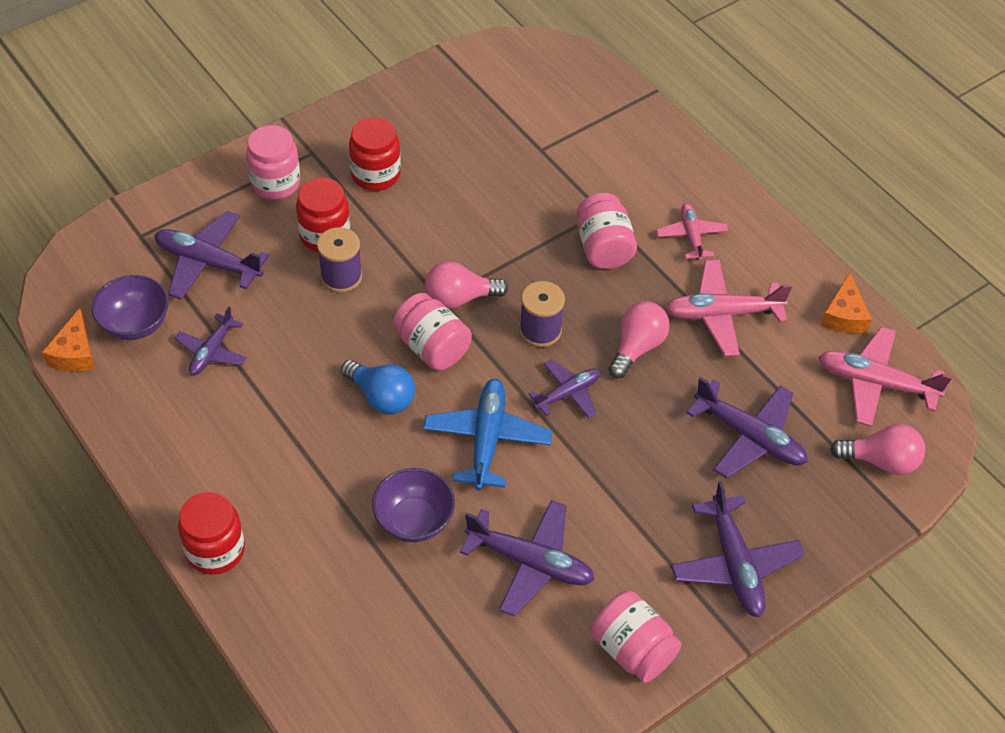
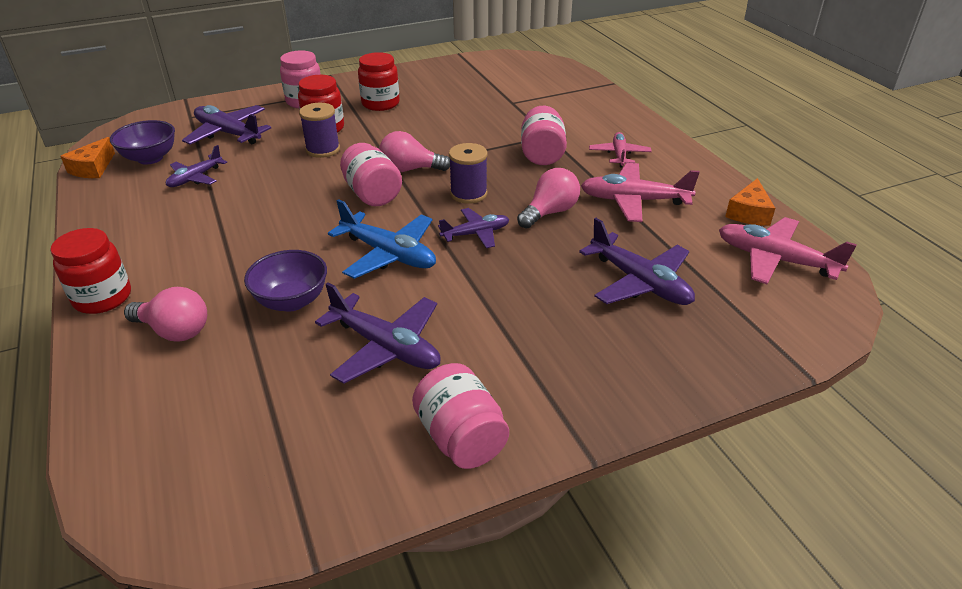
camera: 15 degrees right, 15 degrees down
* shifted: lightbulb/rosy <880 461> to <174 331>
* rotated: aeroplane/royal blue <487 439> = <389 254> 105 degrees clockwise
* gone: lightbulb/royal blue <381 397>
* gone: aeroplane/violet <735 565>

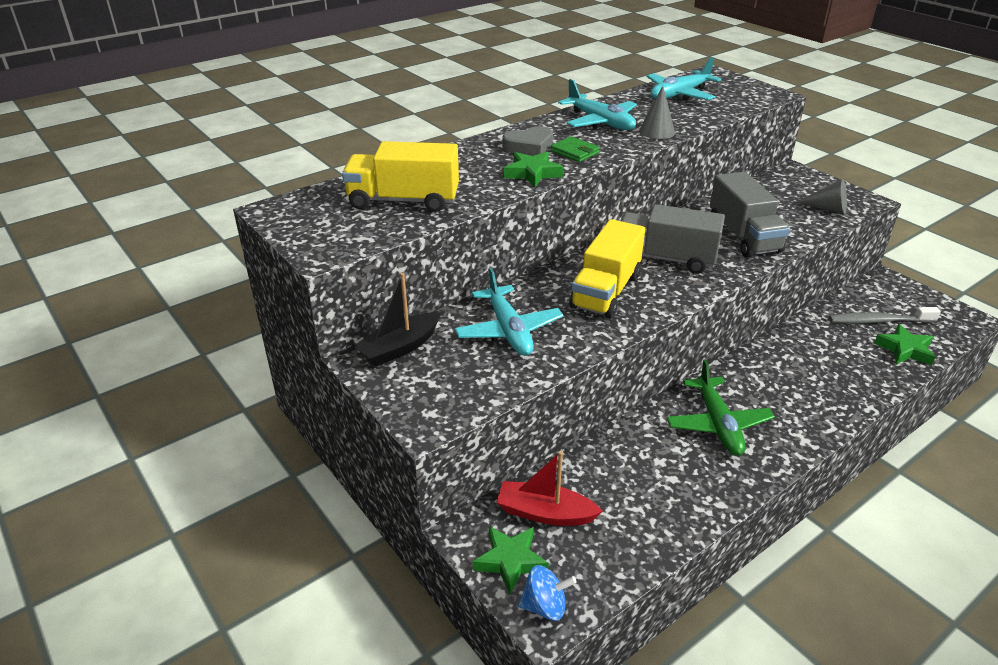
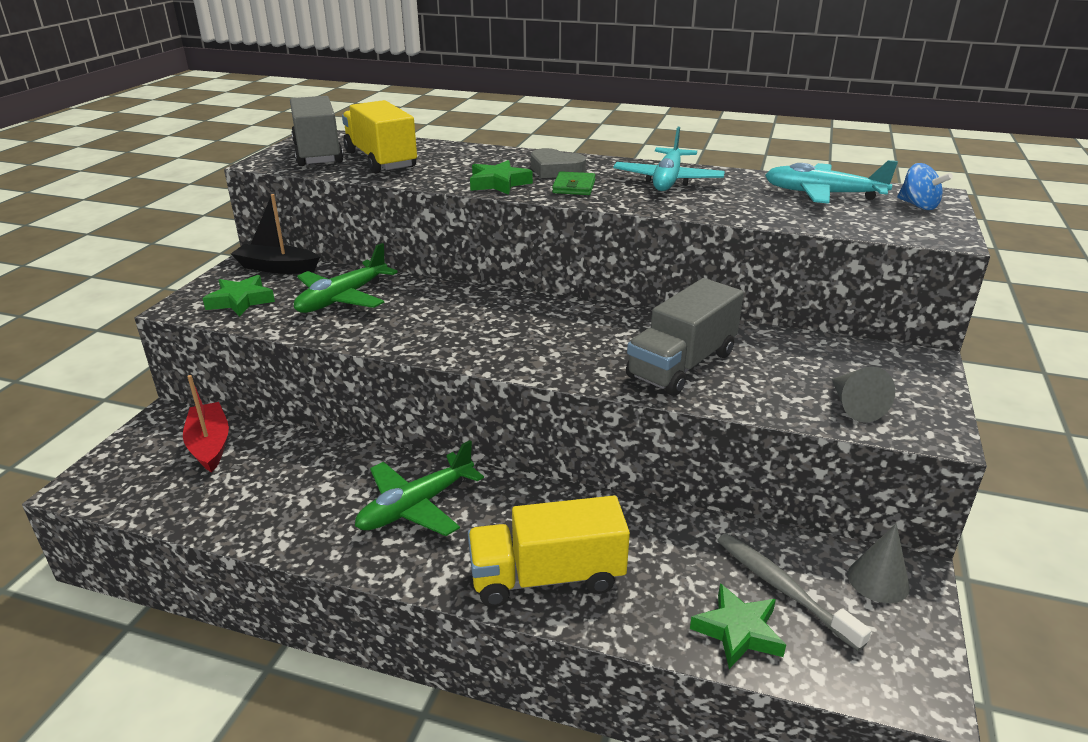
camera: 55 degrees right, 5 degrees down
* shifted: star/emerald <510 561> to <240 301>
* shifted: lorry/grey <665 258> to <318 154>
* repainted: aeroplane/turquoise <508 330> to aeroplane/emerald <342 299>
* shifted: lorry/yellow <605 291> to <547 577>
* shifted: cone/grey <657 131> to <878 580>
* shifted: toy top/royal blue <545 606> to <918 206>

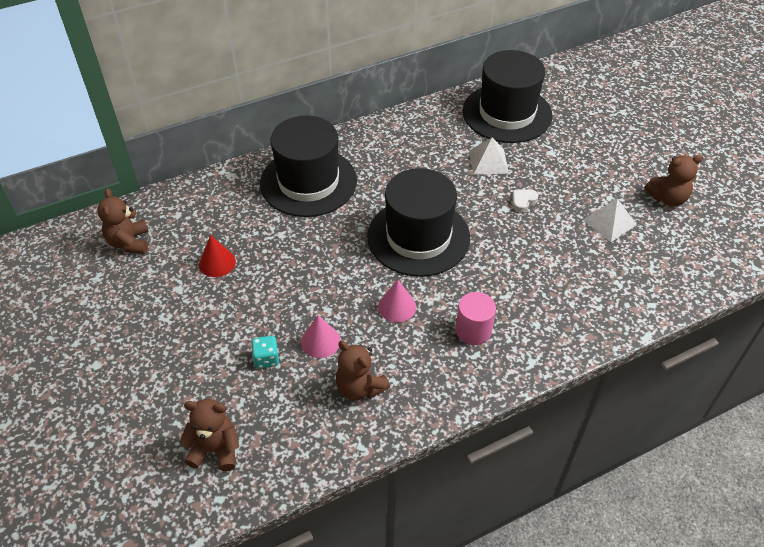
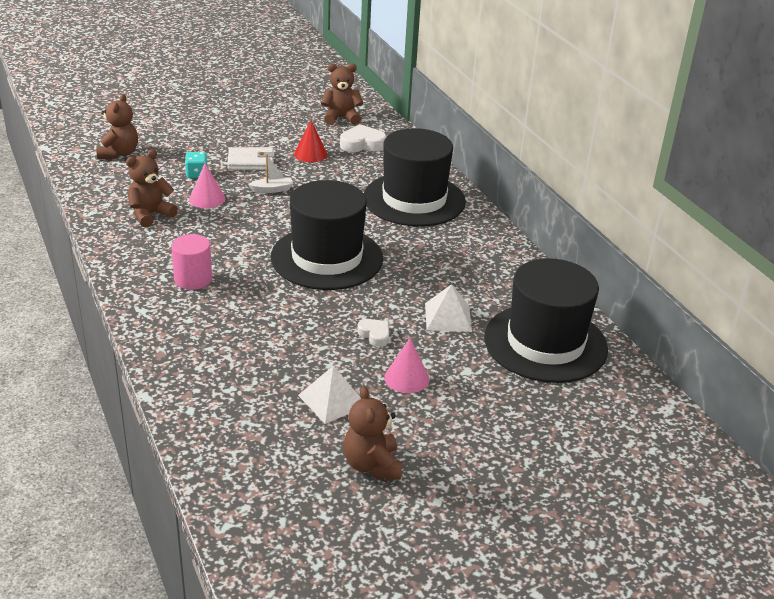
camera: 90 degrees right, 15 degrees down
* new: wallet/snow-white <251 162>
* new: boat/snow-white <272 189>
* new: heart shape/snow-white <362 144>
* shifted: cone/rosy <397 306> to <406 378>

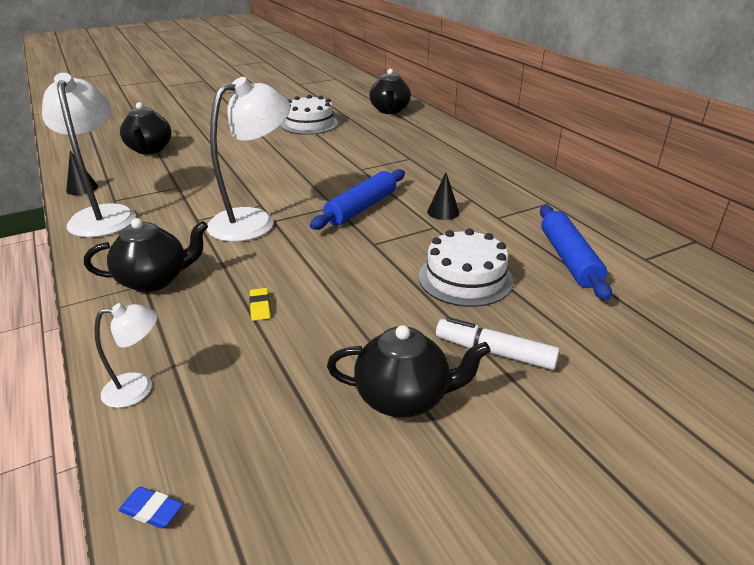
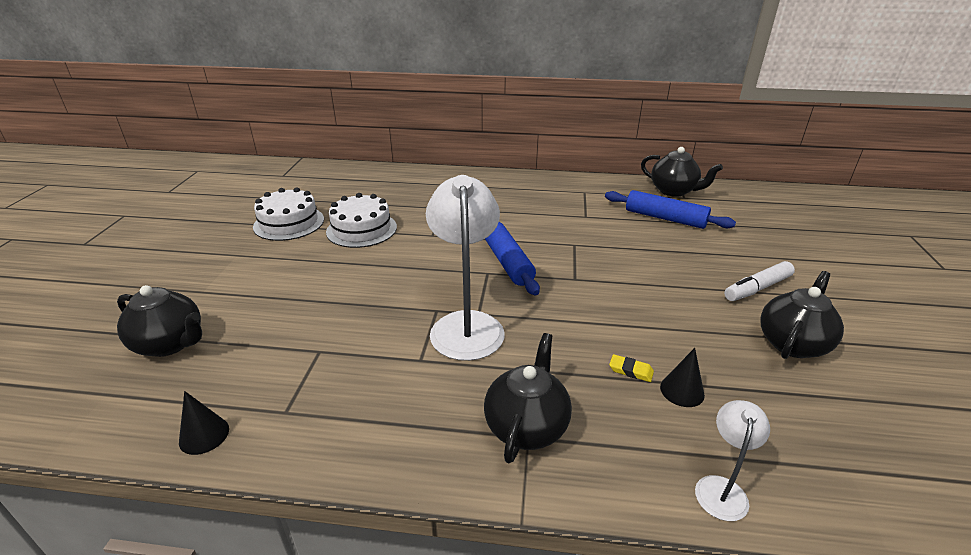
camera: 55 degrees left, 0 degrees up
* shifted: gateau/snow-white <465 278> to <361 229>
* shifted: china teapot/jet-black <390 110> to <674 191>
* shifted: cone/jet-black <443 212> to <682 391>
* gone: lamp/snow-white <103 215>
* gone: eraser/royal blue <151 510>

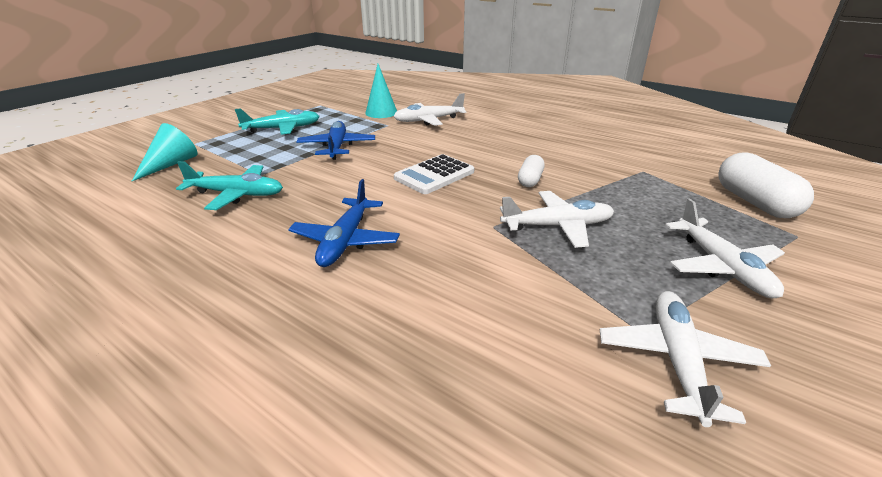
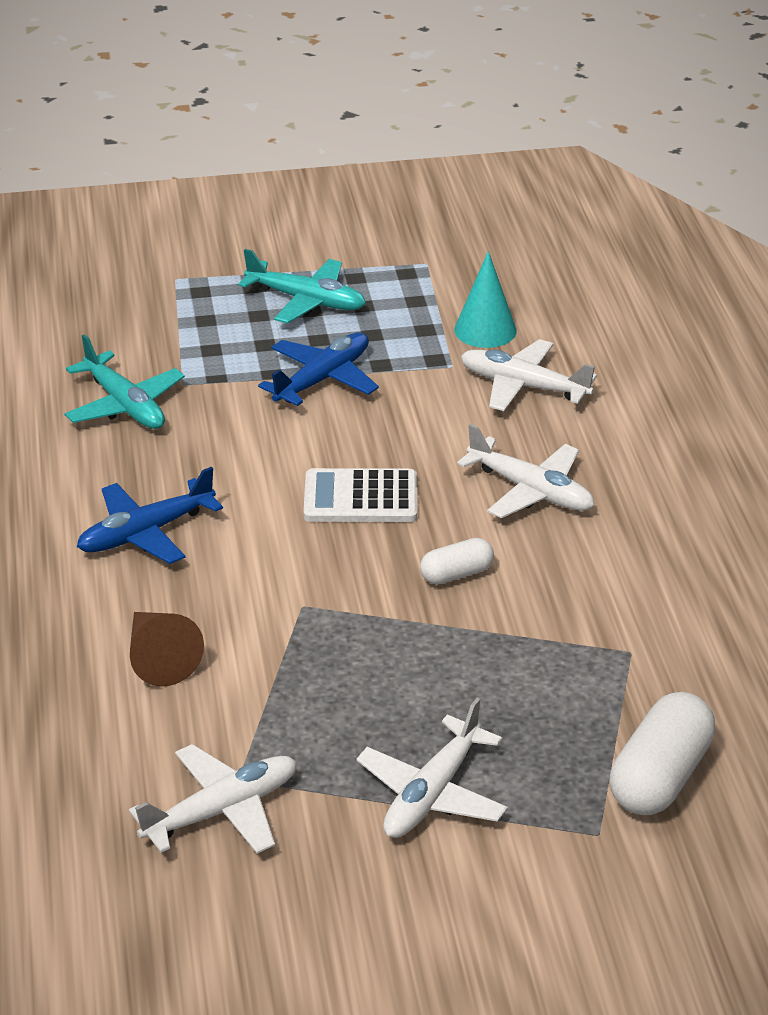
camera: 45 degrees right, 5 degrees up
* new: cone/brown <158 658>
* shifted: aeroplane/snow-white <557 226> to <530 490>
* gone: cone/turquoise <171 164>

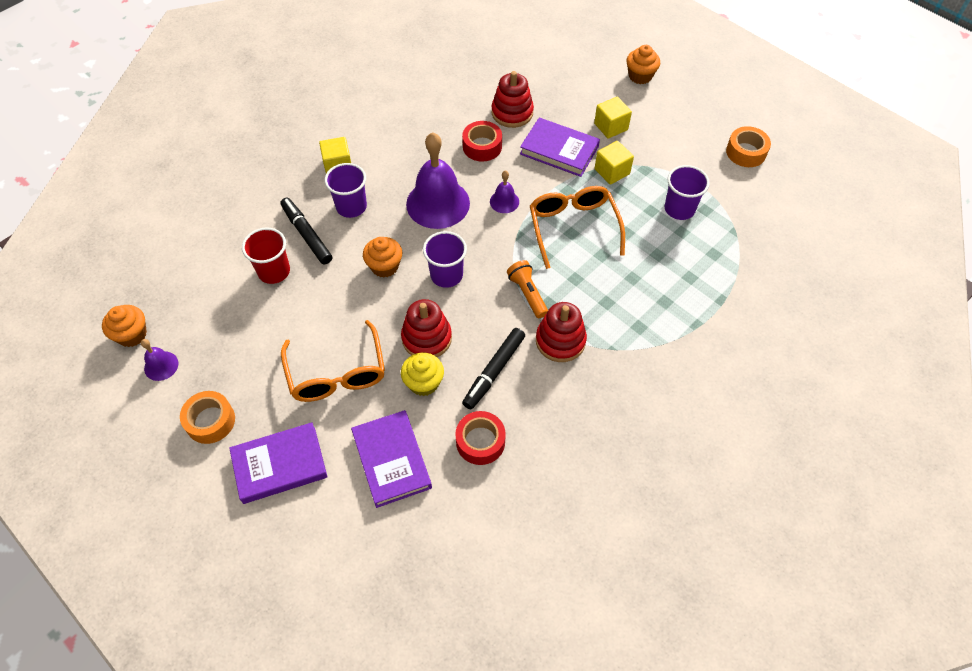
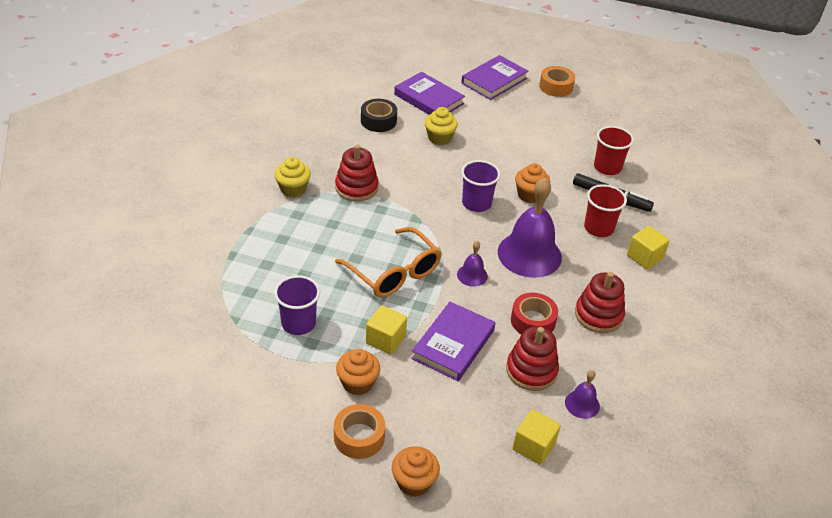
camera: 150 degrees right, 15 degrees down
* new: muffin/yellow <293 189>
* shifted: sticky tape/orange-coloured <746 152> to <359 437>
* shifted: muffin/orange-coloured <132 334> to <357 383>
* repainted: sticky tape/crimson <480 441> to sticky tape/jet-black <378 121>
* rotated: book/violet <559 150> = <453 344> 60 degrees counterclockwise
* shifted: block/yellow <611 127> to <533 446>
* shifted: bell/violet <161 366> to <582 404>
* shifted: ring stacker/crimson <426 338> to <598 315>
* repainted: cup/violet <351 207> to cup/crimson <598 228>
* gone: glasses/orange-coloured <337 373>
* gone: felt pen/jet-black <494 371>
* gone: flashlight/orange-coloured <527 294>

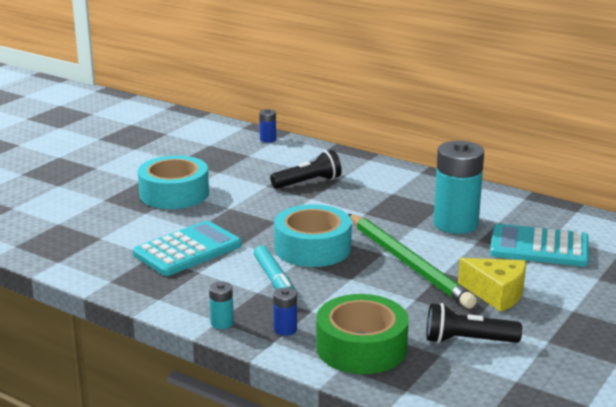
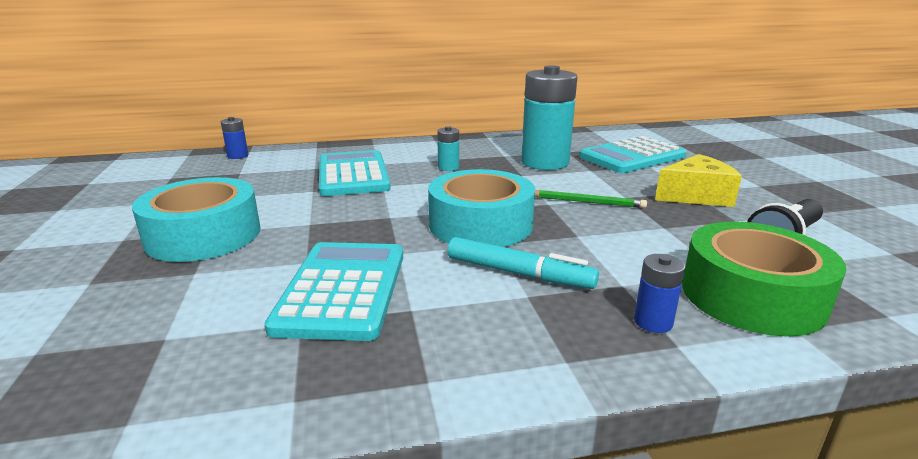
camera: 45 degrees left, 0 degrees up
* swapped: flashlight/jet-black <308 182> to calculator/turquoise <353 174>
* shifted: power cell/turquoise <222 323> to <448 167>
* scaled: wooden pencil/emerald <408 263> = <586 202> x0.47

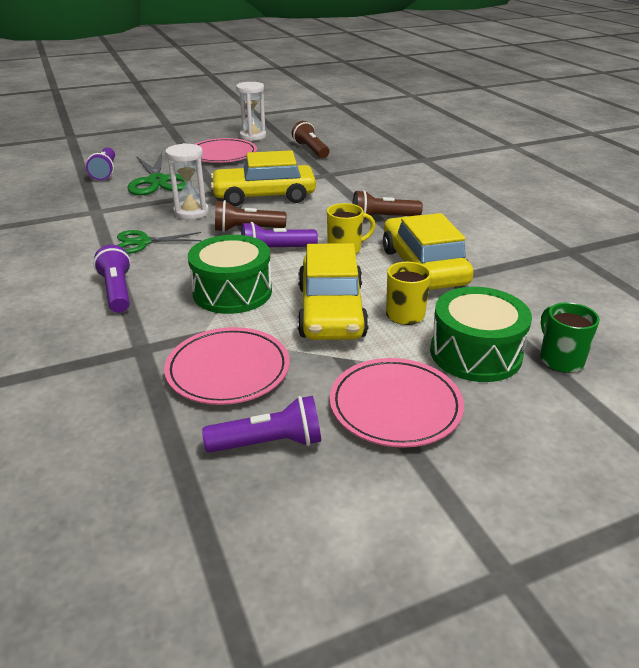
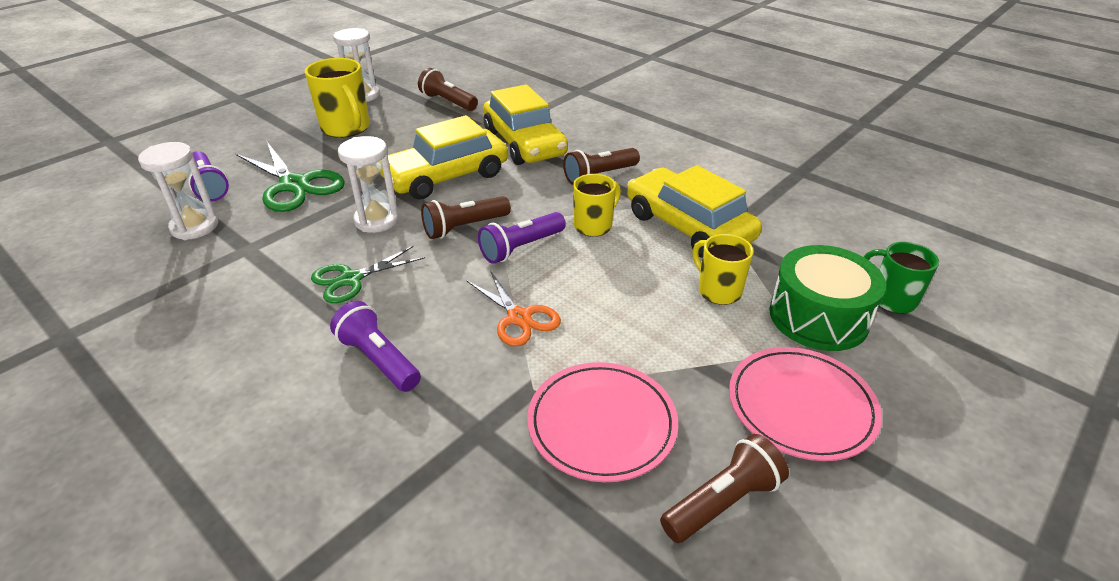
camera: 25 degrees left, 5 degrees up
* new: hourglass/snow-white <194 227>
* swapped: plate/rosy <222 154> to coffee mug/yellow <346 128>
* swapped: snare drum/emerald <232 292> to pair of scissors/orange-coloured <519 318>
* shifted: toy car/yellow <331 311> to <524 143>
* repainted: flashlight/violet <269 443> to flashlight/brown <722 502>

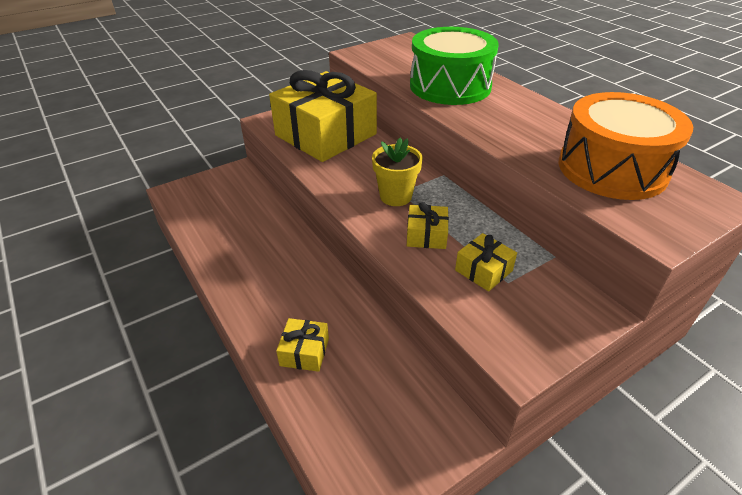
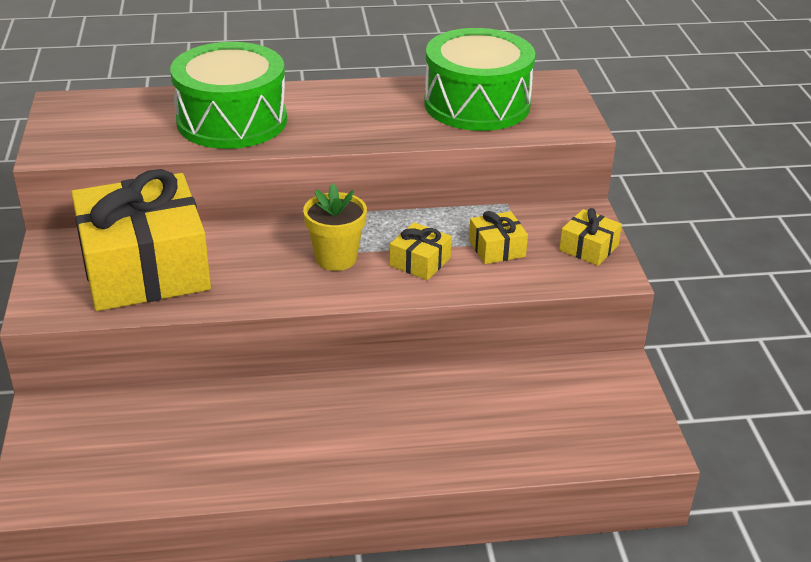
camera: 65 degrees left, 5 degrees down
* repainted: snare drum/orange-coloured <612 168> to snare drum/emerald <477 104>
* shifted: present/yellow <304 352> to <588 248>

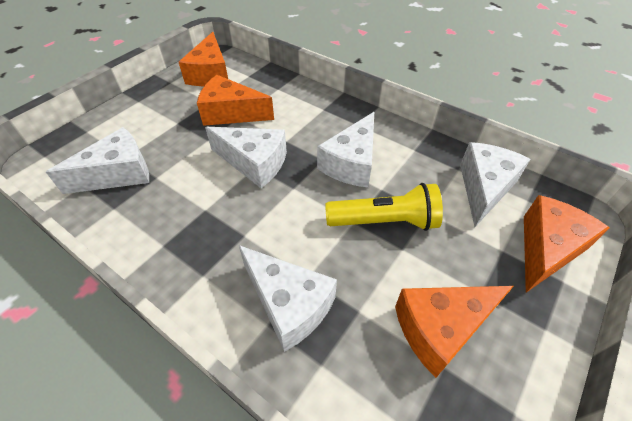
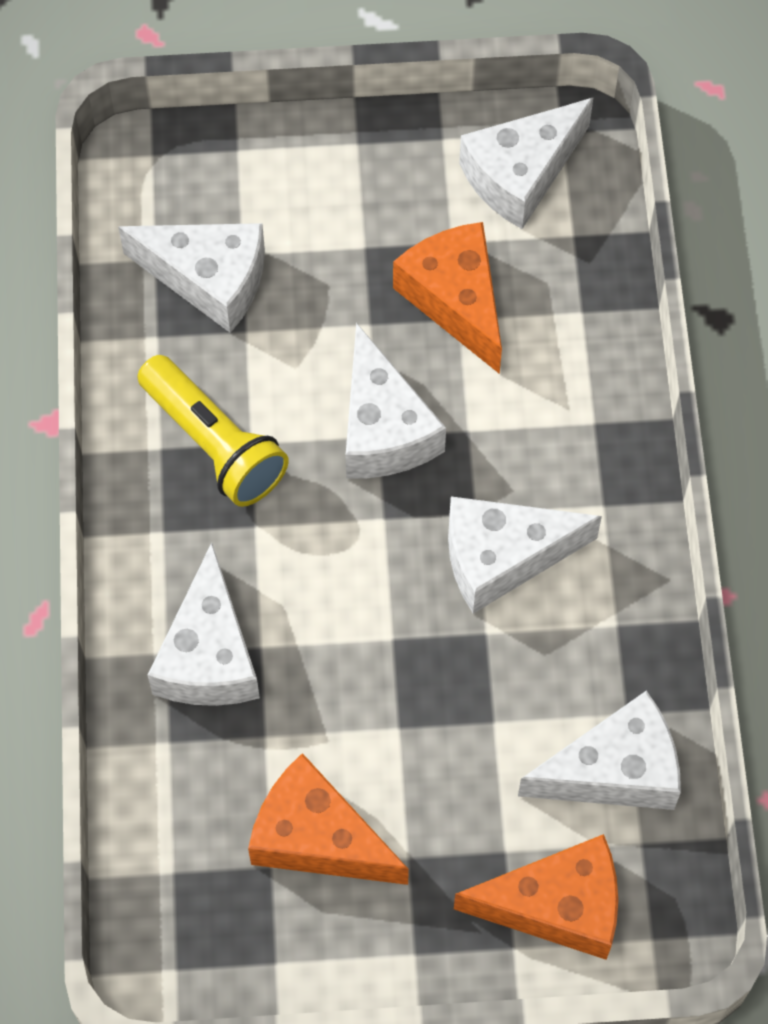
camera: 50 degrees right, 15 degrees up
* shifted: flashlight/yellow <385 221> to <214 443>
* repainted: cheese/orange-coloured <210 74> to cheese/snow-white <521 174>

